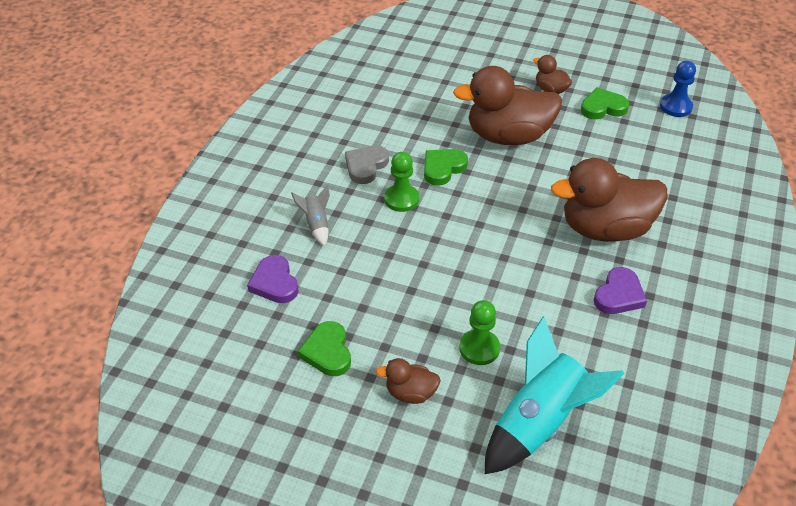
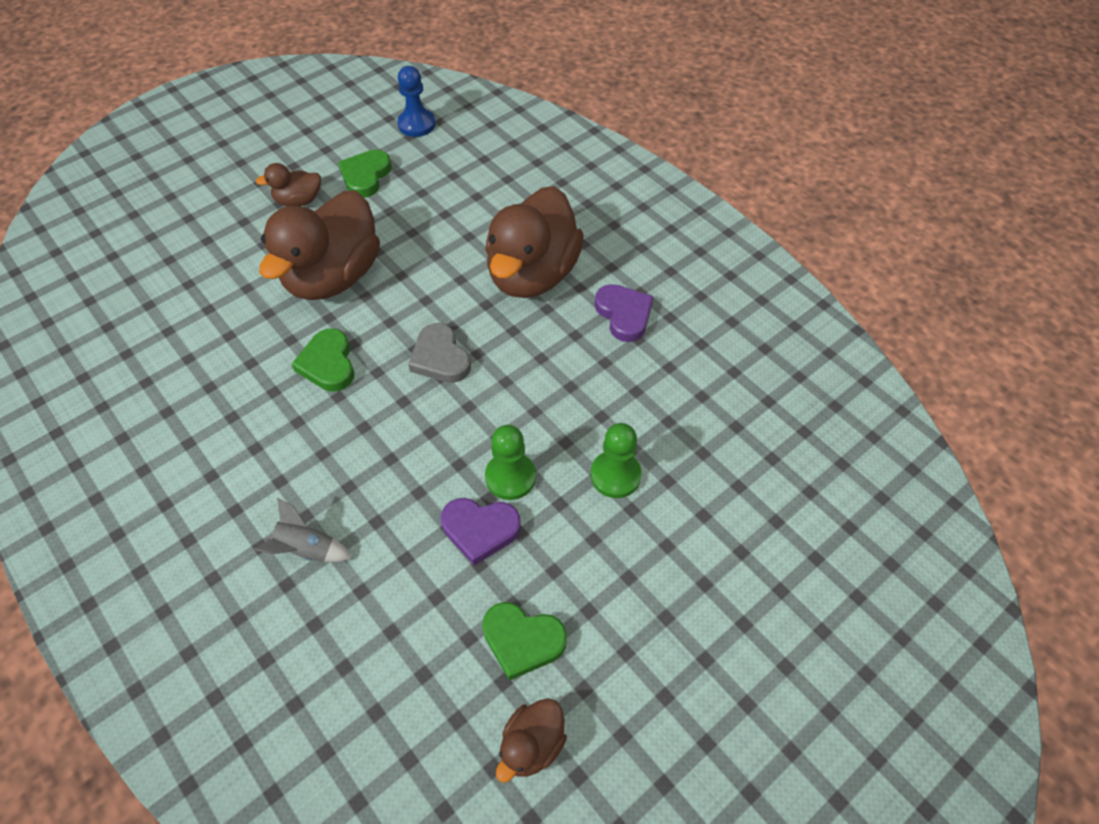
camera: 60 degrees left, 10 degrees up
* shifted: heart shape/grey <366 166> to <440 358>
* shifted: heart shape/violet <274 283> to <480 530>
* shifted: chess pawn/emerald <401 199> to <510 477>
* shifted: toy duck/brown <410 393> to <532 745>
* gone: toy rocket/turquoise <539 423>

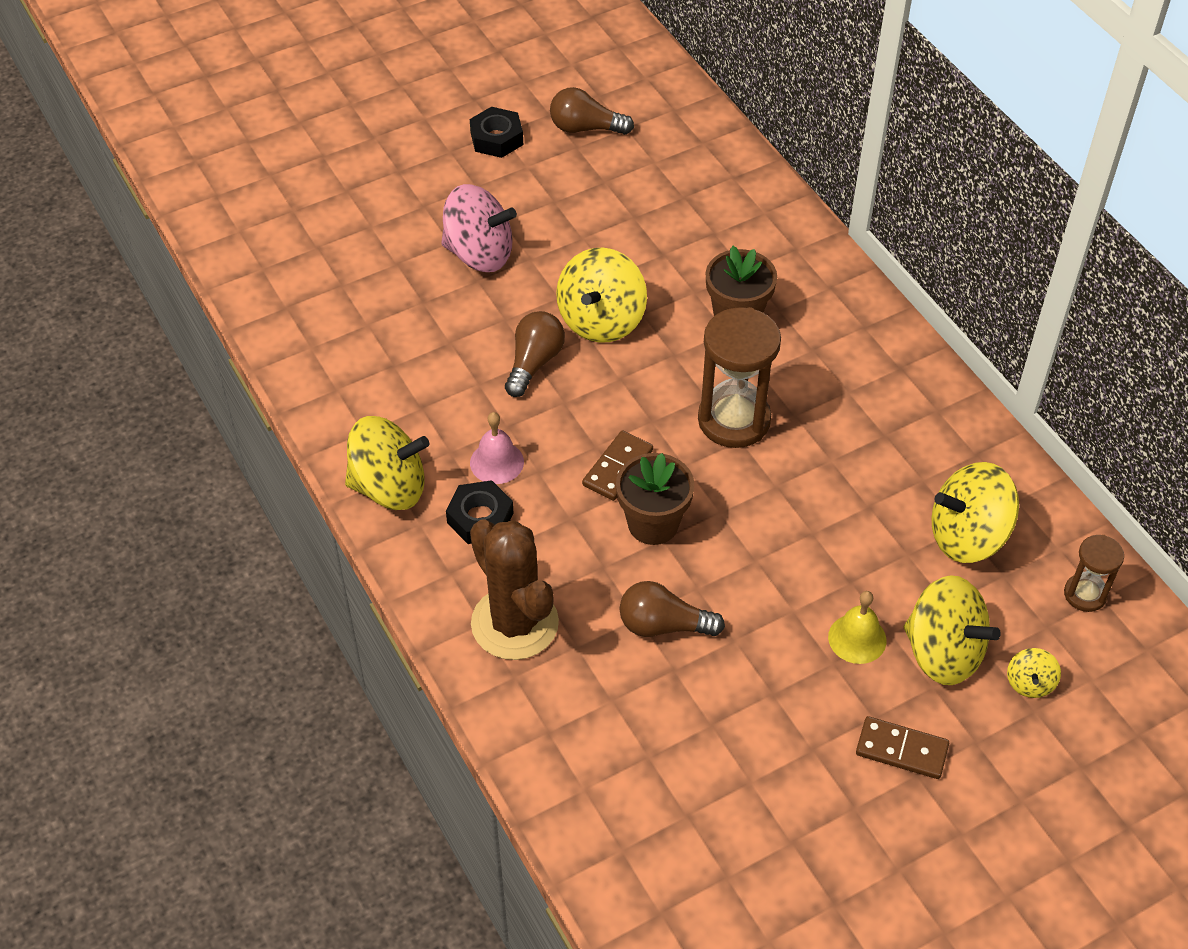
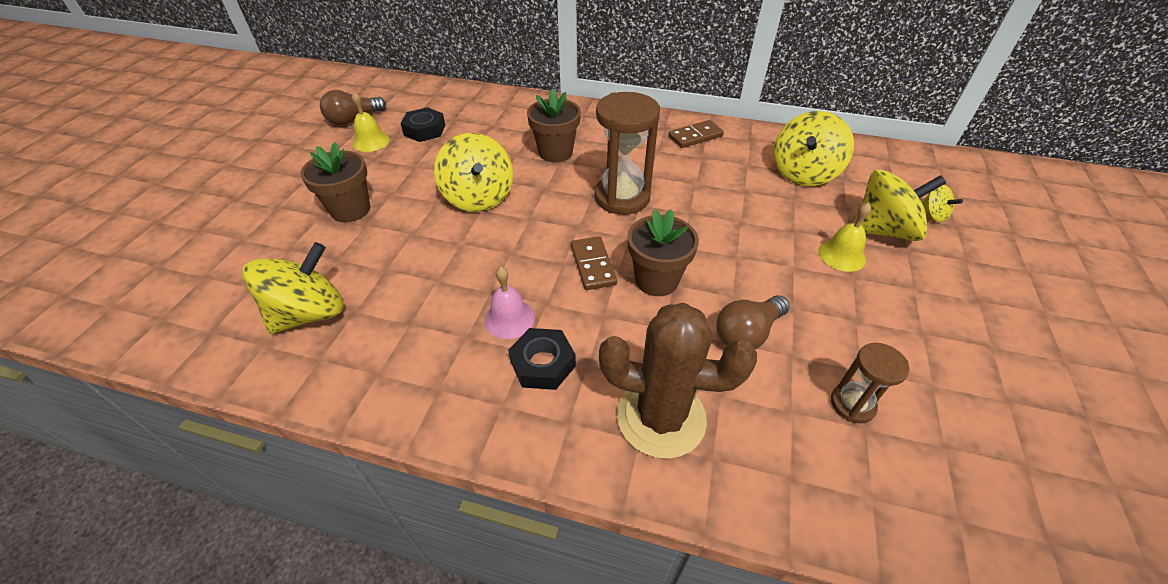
camera: 45 degrees left, 5 degrees down
* shifted: toy top/yellow <389 487> to <310 313>
* swapped: toy top/rosy <479 254> to potted plant/brown <350 210>
* new: bell/yellow <371 141>
* shifted: nut/jet-black <496 138> to <424 130>
* shifted: domino tile/brown <901 750> to <695 136>
* shifted: hourglass/brown <1085 594> to <852 404>
* gone: lightbulb/brown <534 363>

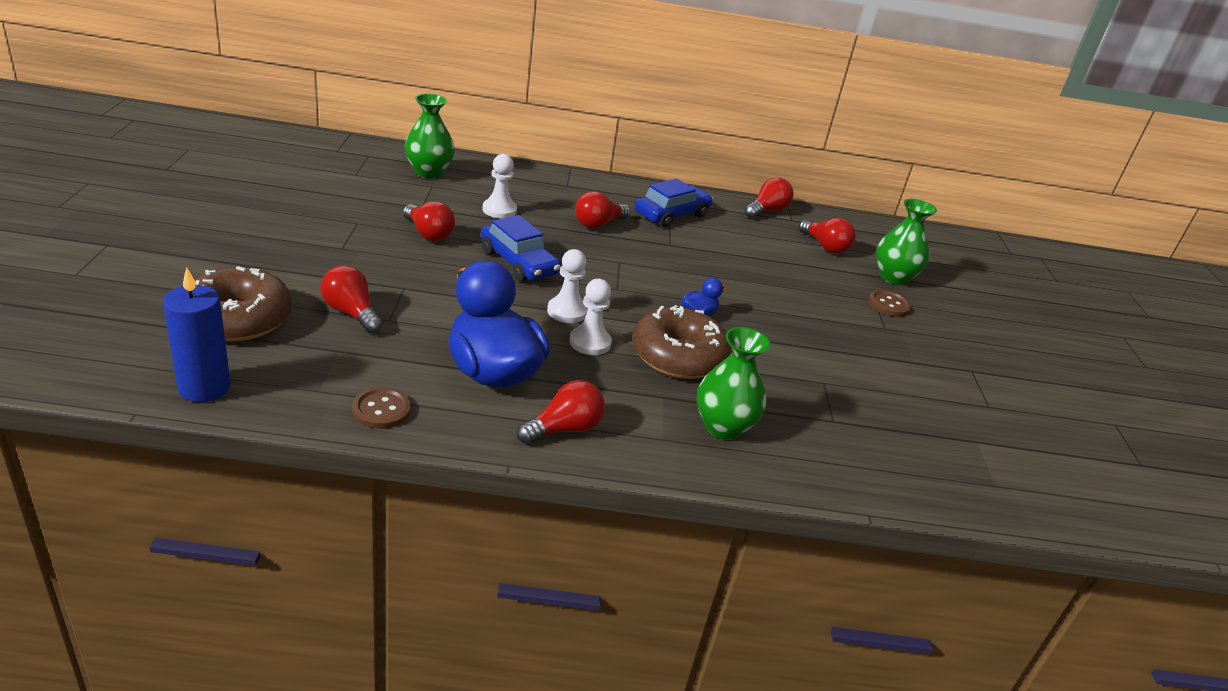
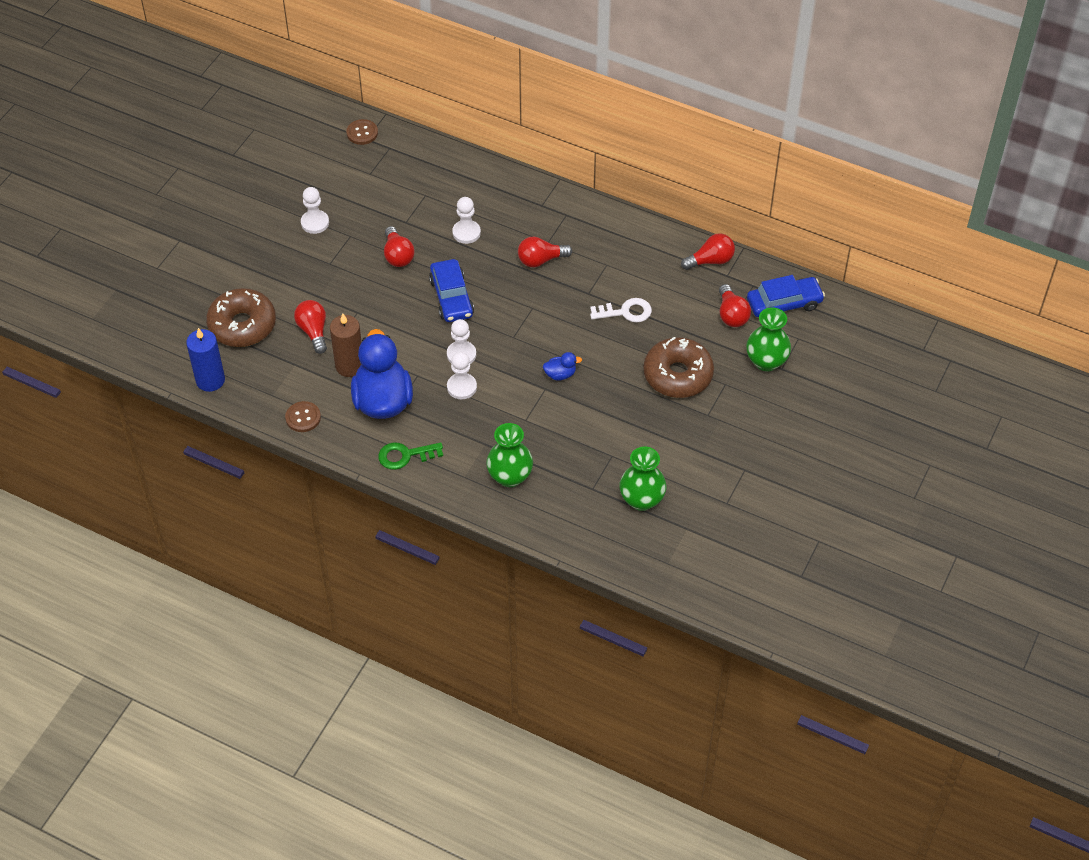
camera: 30 degrees right, 20 degrees up
* new: chess pawn/snow-white <315 223>
* new: pillar candle/brown <349 366>
* shifted: shirt button/brown <888 305> to <362 133>
* swapped: lightbulb/crimson <564 429> to door key/emerald <405 455>
* new: door key/snow-white <626 312>
* shifted: tall vase/emerald <429 172> to <641 500>
* shifted: doughnut/brown <678 356> to <678 375>
* shifted: toy car/royal blue <672 214> to <784 304>

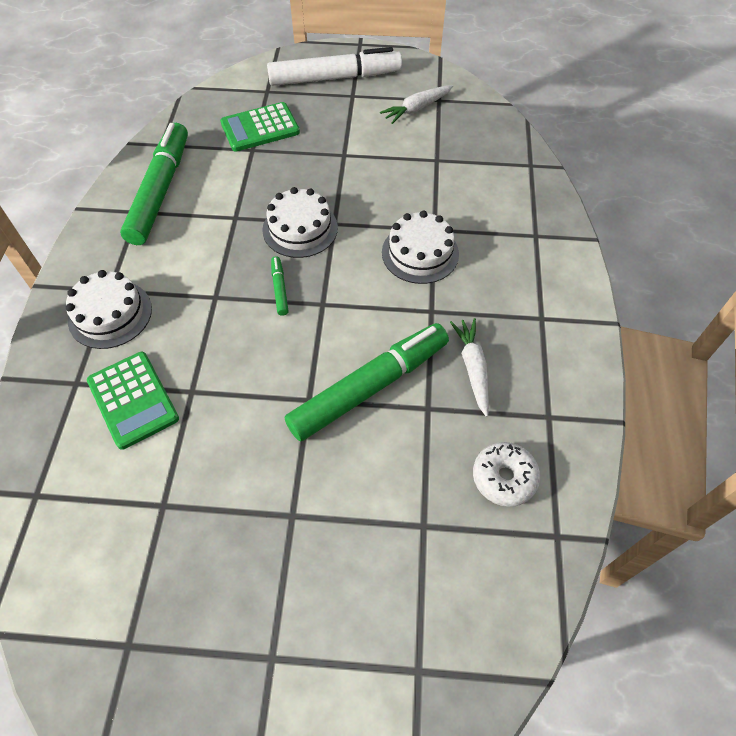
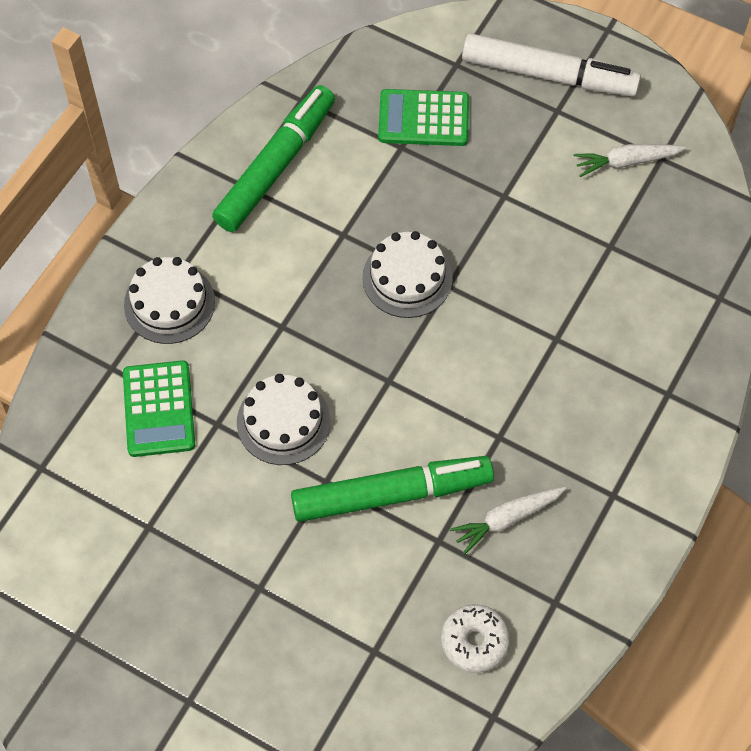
camera: 25 degrees right, 5 degrees up
* shifted: gateau/snow-white <420 253> to <283 421>
* rotated: root vegetable/snow-white <473 368> = <507 519> 135 degrees counterclockwise
* gone: felt pen/emerald <279 289>

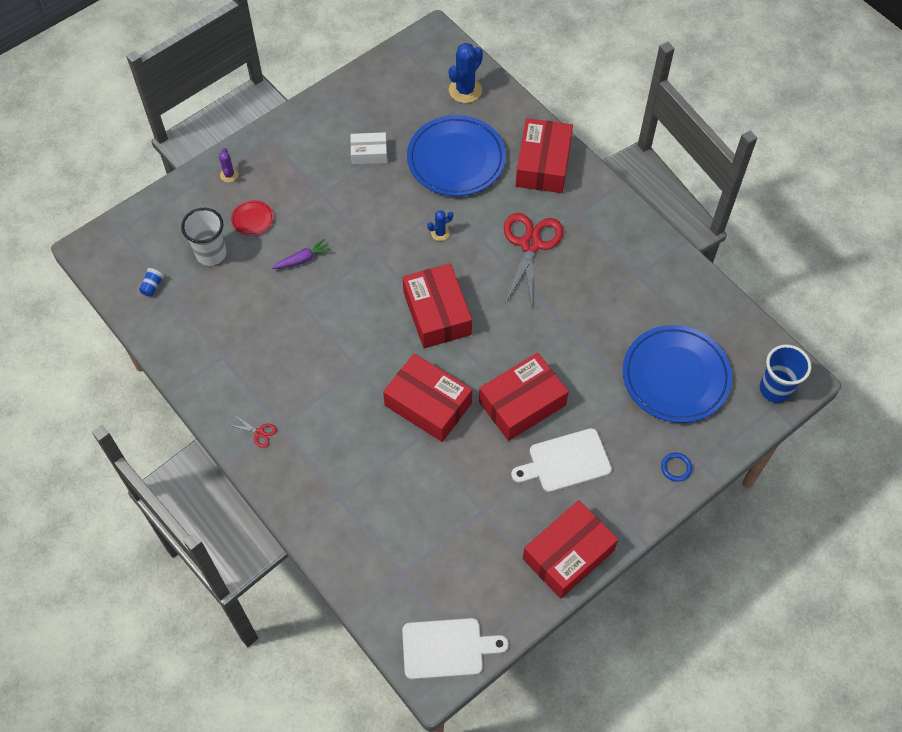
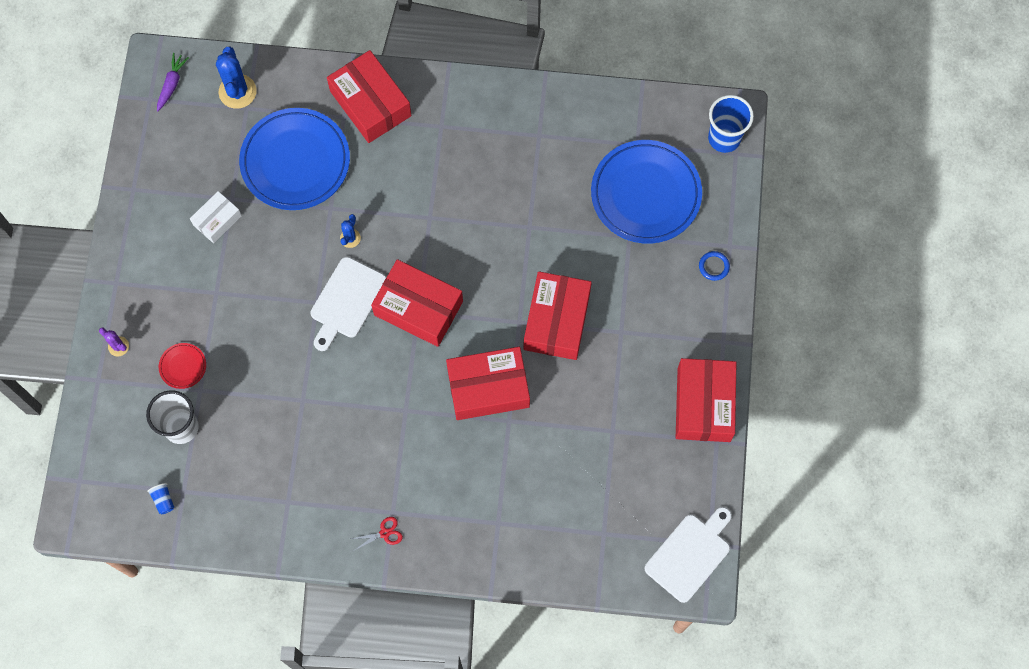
camera: 45 degrees left, 10 degrees up
* shifted: root vegetable/violet <303 259> to <172 84>
* shifted: cutting board/snow-white <566 461> to <347 301>
* gone: pair of scissors/crimson <530 244>

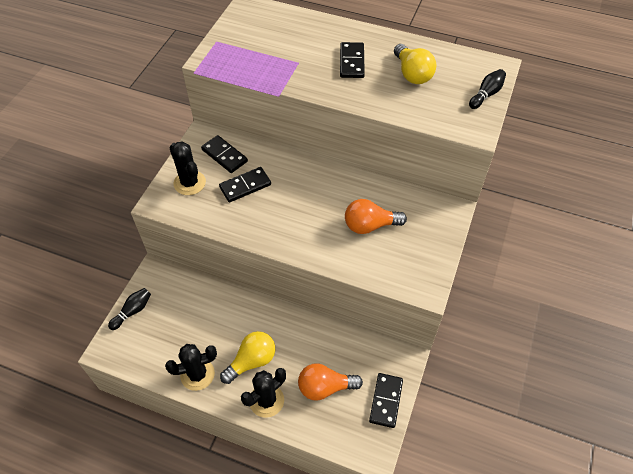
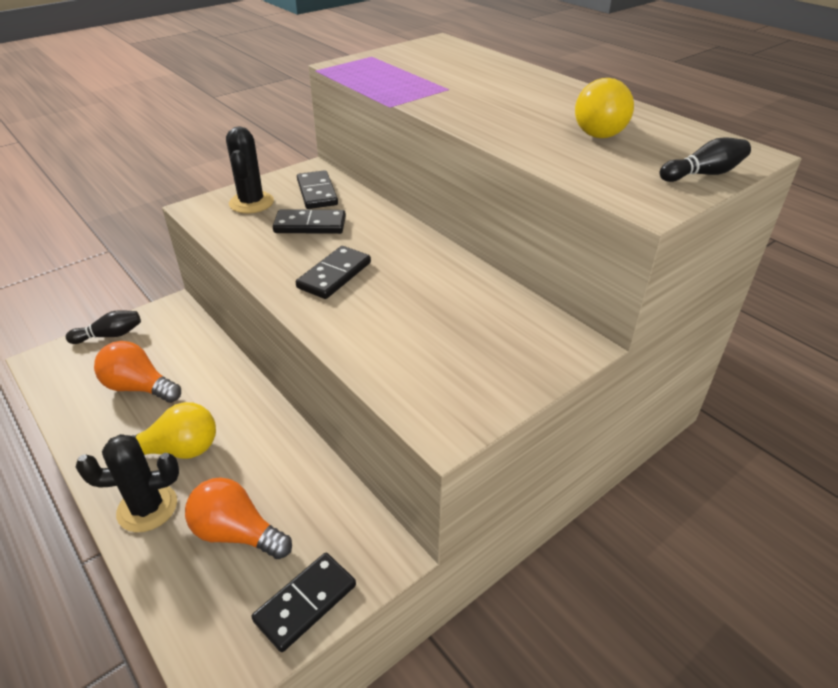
camera: 30 degrees right, 15 degrees down
* shifted: lightbulb/orange-coloured <370 225> to <139 387>
* shifted: domino tile/jet-black <351 62> to <334 275>
* gone: saguaro cactus/jet-black <197 374>

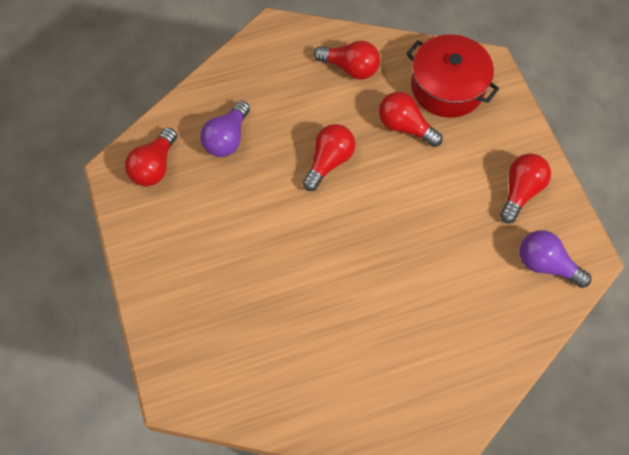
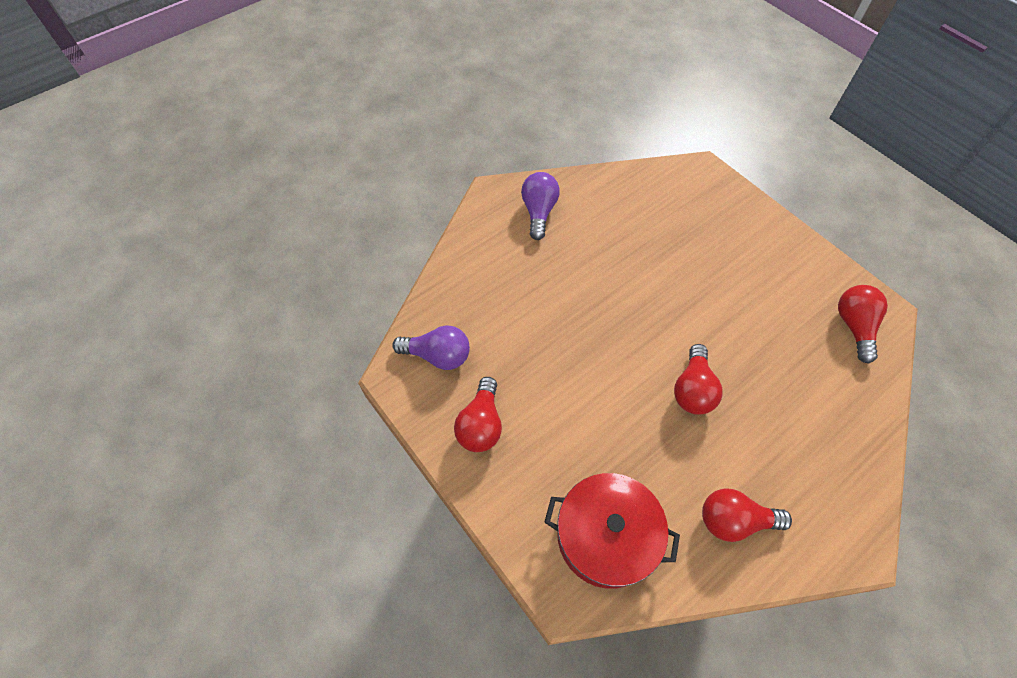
camera: 160 degrees right, 5 degrees down
* shifted: lightbulb/violet <227 138> to <539 212>
* gone: lightbulb/crimson <405 127>

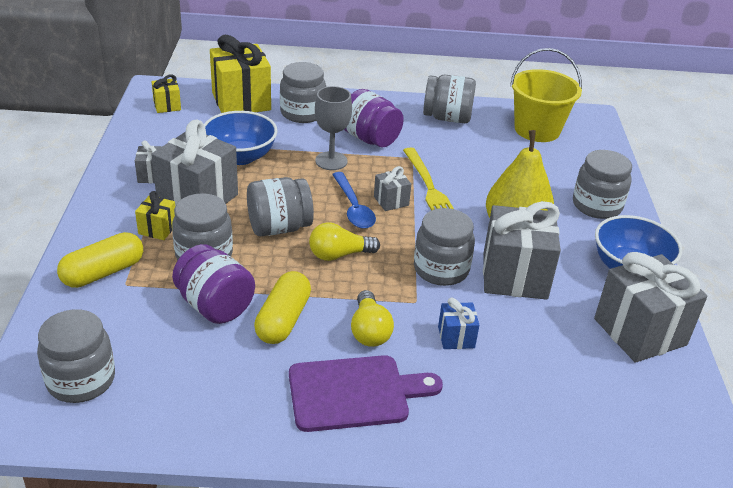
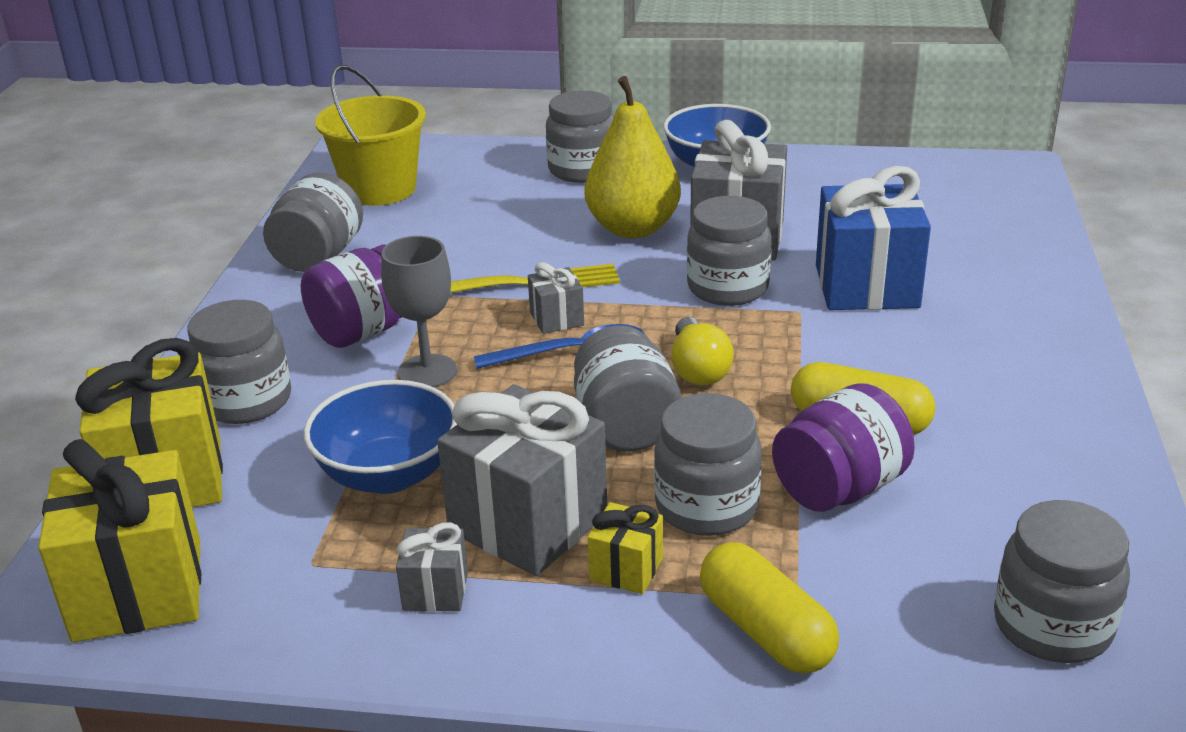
camera: 80 degrees left, 5 degrees down
* scaled: present/yellow <167 106> = <138 590> x2.11
* scaled: present/royal blue <456 337> = <866 286> x2.11
* gone: cutting board/violet <355 393>
* gone: lightbulb/yellow <369 330>
* gone: present/grey <640 332>

